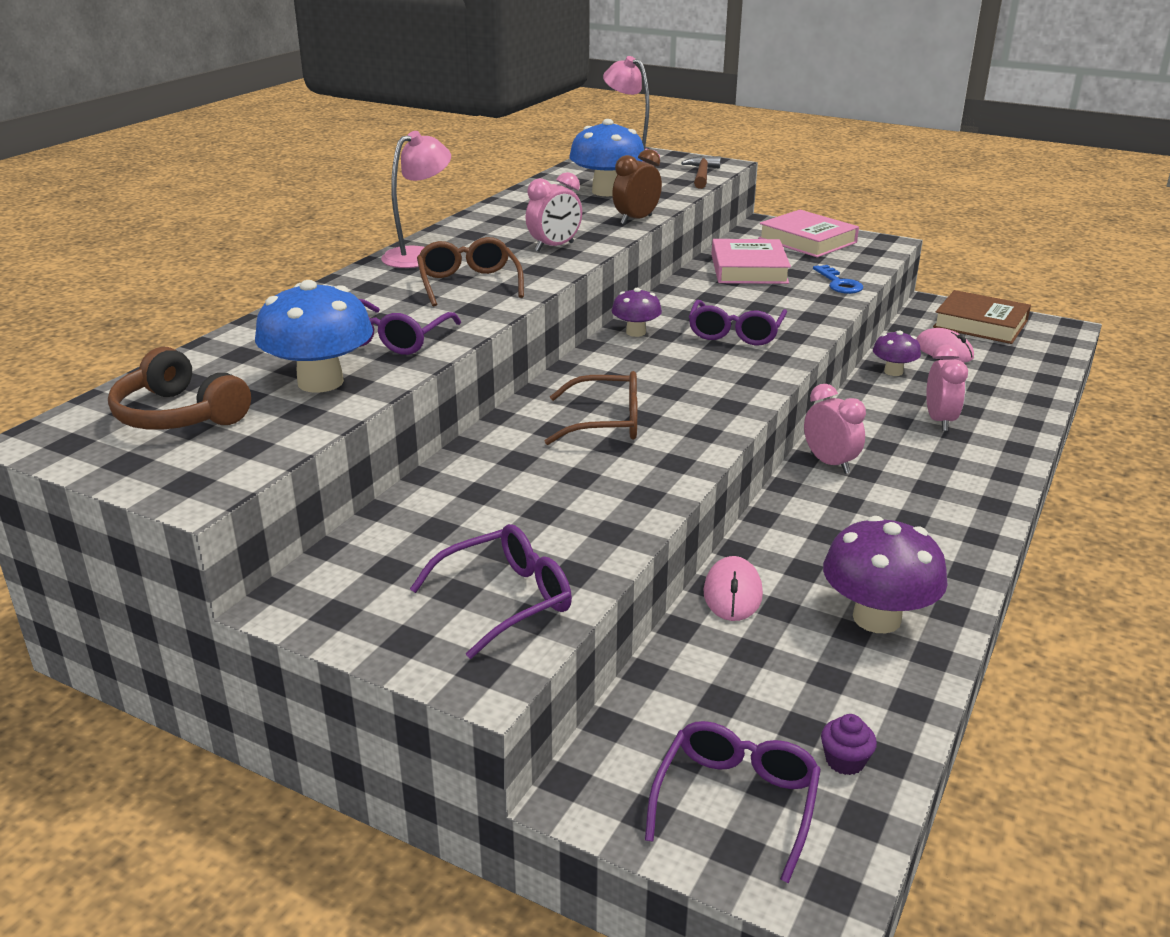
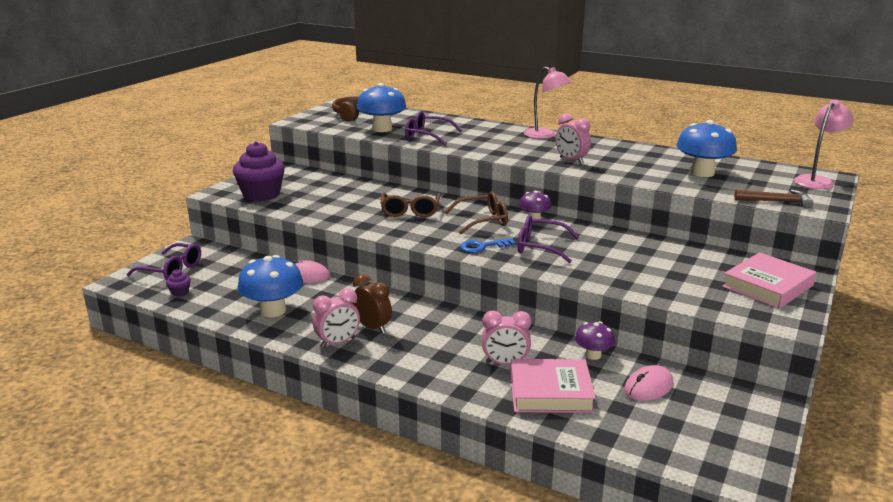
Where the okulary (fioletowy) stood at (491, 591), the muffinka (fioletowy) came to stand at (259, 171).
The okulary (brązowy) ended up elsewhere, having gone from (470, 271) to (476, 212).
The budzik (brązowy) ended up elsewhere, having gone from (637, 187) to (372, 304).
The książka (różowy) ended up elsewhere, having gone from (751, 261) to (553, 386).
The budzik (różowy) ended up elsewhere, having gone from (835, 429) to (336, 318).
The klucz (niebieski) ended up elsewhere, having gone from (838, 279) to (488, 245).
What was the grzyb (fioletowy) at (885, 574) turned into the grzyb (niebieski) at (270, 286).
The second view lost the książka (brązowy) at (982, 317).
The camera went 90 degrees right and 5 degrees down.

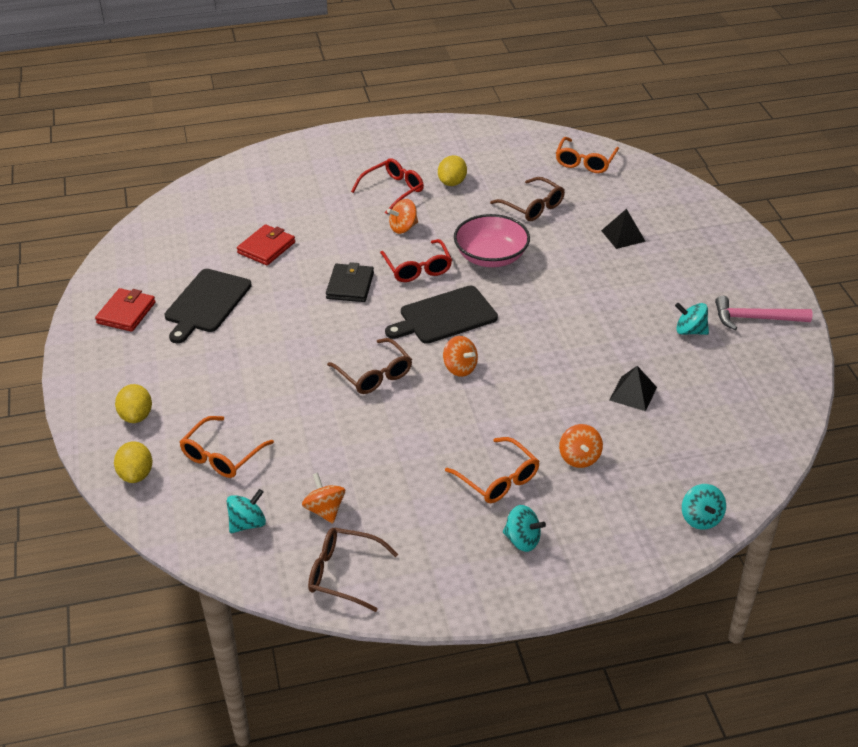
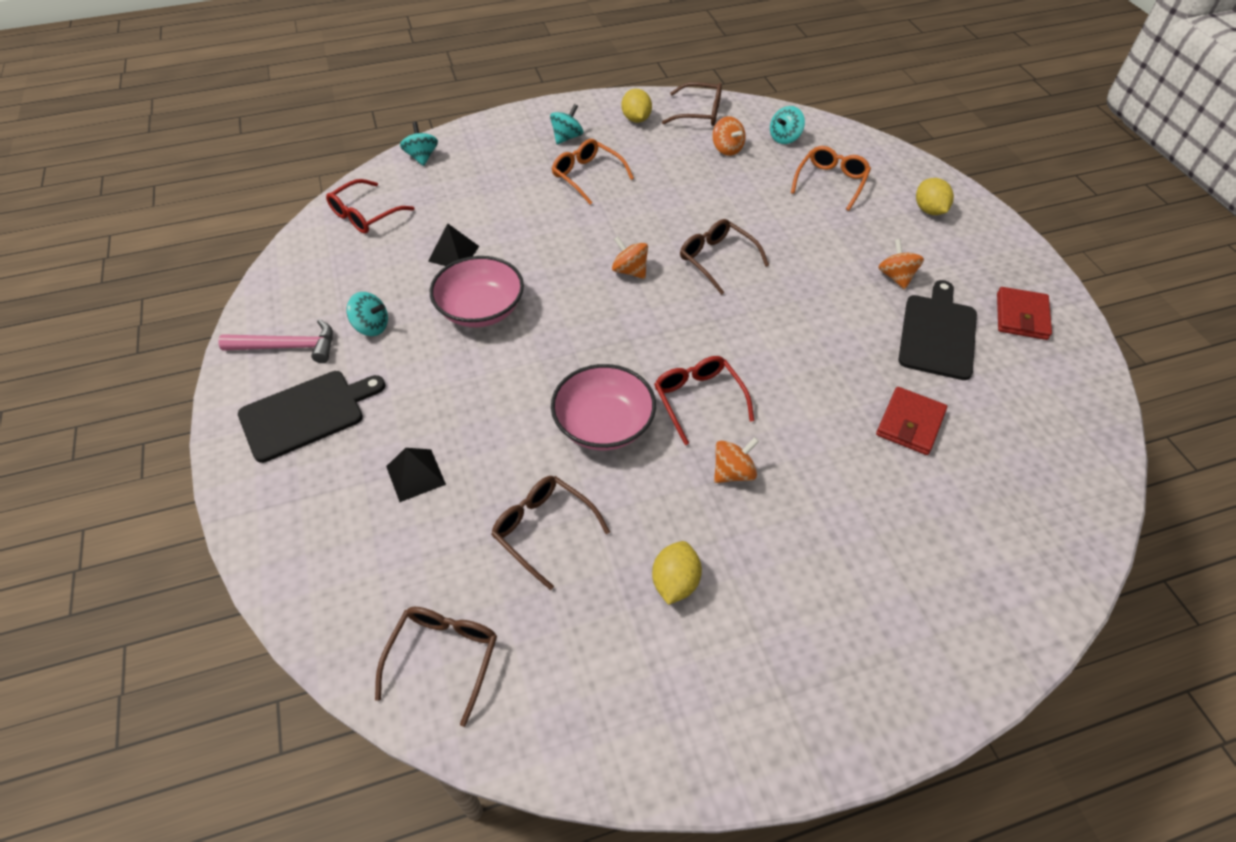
The cytryna (żółty) ended up elsewhere, having gone from (133, 462) to (637, 106).
The second view lost the portfel (czarny) at (350, 282).
The okulary (czerwony) ended up elsewhere, having gone from (387, 186) to (370, 206).
The deska do krojenia (czarny) ended up elsewhere, having gone from (441, 315) to (311, 417).
The bączek (turkusowy) at (524, 528) ended up facing another way, 105 degrees clockwise from before.
What was the okulary (pomarańczowy) at (587, 155) turned into the okulary (brązowy) at (436, 667).
The bączek (pomarańczowy) ended up elsewhere, having gone from (581, 446) to (901, 264).
The second view gained the miska (różowy) at (477, 291).
The camera went 175 degrees right and 10 degrees up.

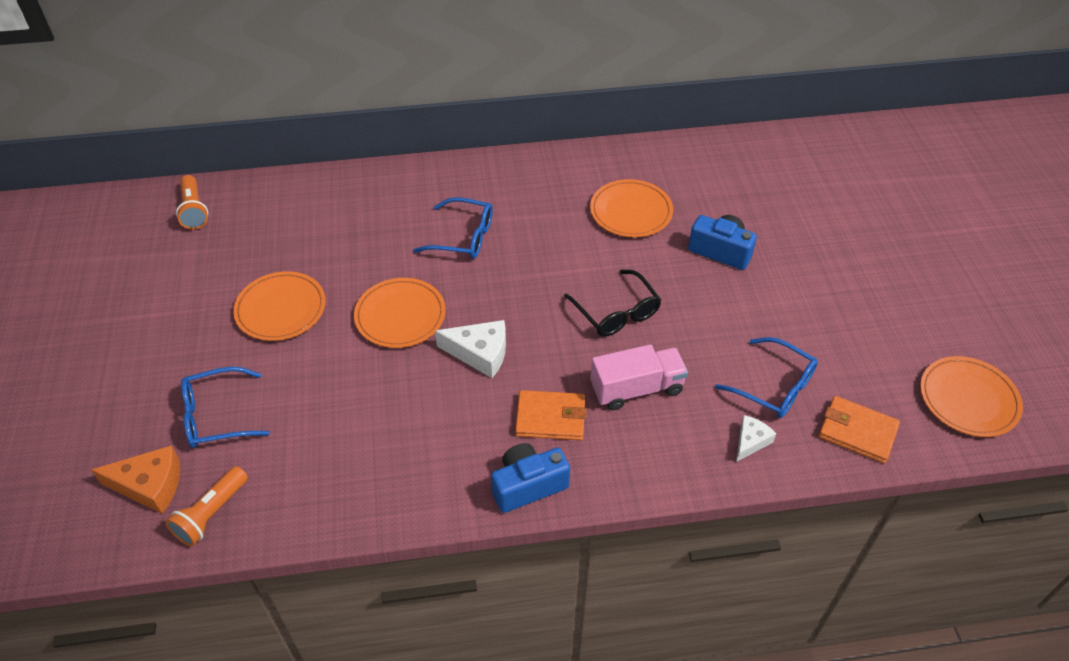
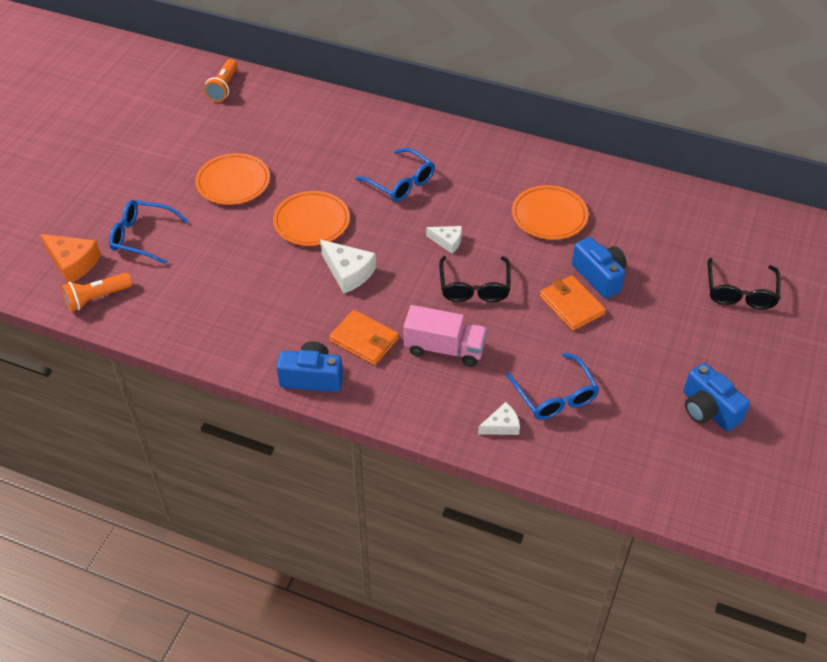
The portfel (pomarańczowy) ended up elsewhere, having gone from (859, 429) to (573, 303).
The second view lost the talerz (pomarańczowy) at (971, 396).
The second view gained the ser (biały) at (444, 240).
The second view gained the aparat fotograficzny (niebieski) at (716, 397).
The second view gained the okulary (czarny) at (744, 283).
The camera went 30 degrees right and 0 degrees up.

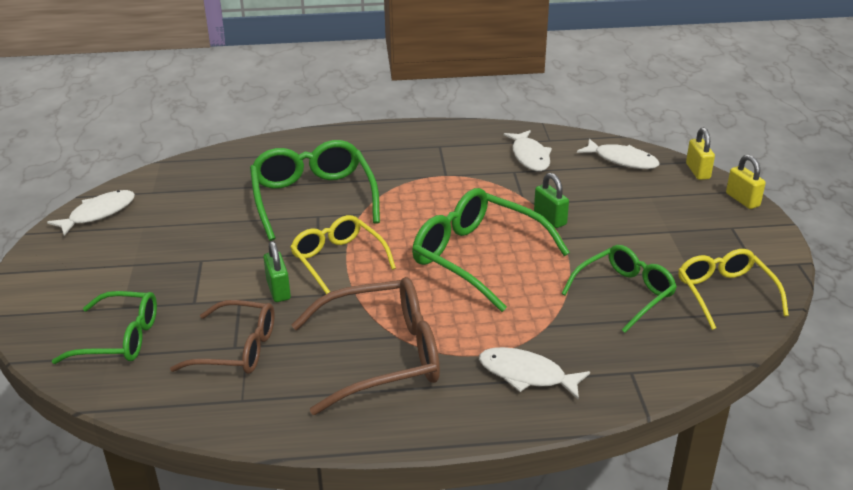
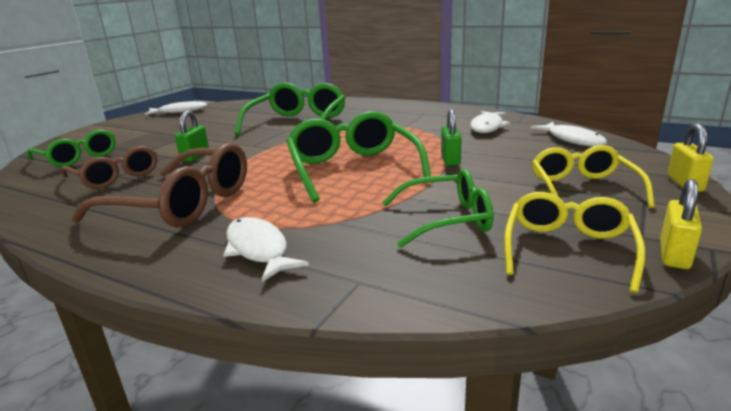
The okulary (żółty) ended up elsewhere, having gone from (343, 254) to (593, 176).
The kłódka (żółty) ended up elsewhere, having gone from (700, 153) to (681, 224).
The camera went 35 degrees right and 10 degrees down.

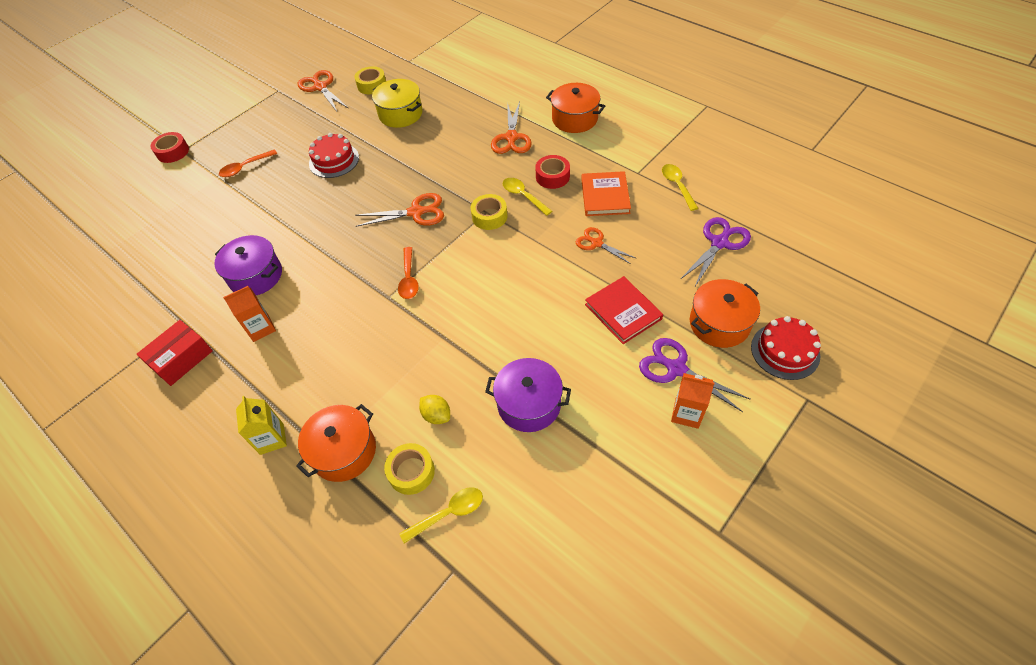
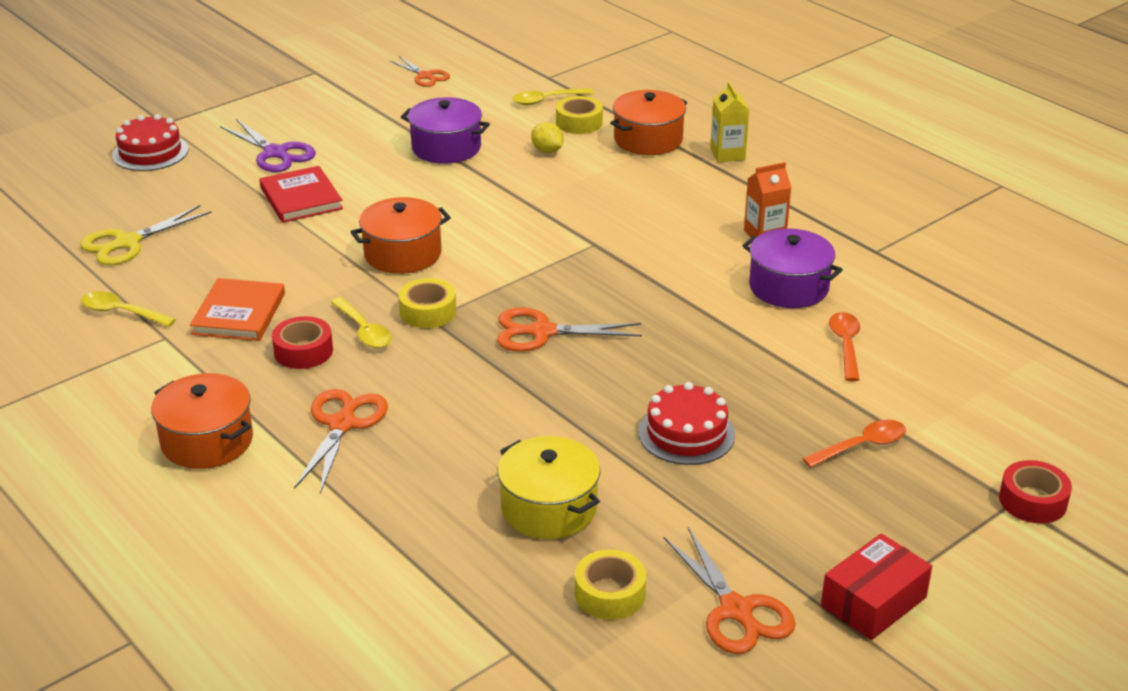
The pudełko (czerwony) ended up elsewhere, having gone from (175, 353) to (876, 586).
The łyżka (pomarańczowy) ended up elsewhere, having gone from (408, 273) to (844, 347).
The nożyczki (pomarańczowy) ended up elsewhere, having gone from (605, 245) to (420, 71).
The łyżka (żółty) at (680, 187) ended up facing another way, 120 degrees clockwise from before.
The second view lost the karton mleka (pomarańczowy) at (693, 401).
What was the nożyczki (fioletowy) at (716, 252) turned into the nożyczki (żółty) at (146, 235).
The garnek (pomarańczowy) ended up elsewhere, having gone from (725, 313) to (401, 235).
The camera went 175 degrees left and 20 degrees down.

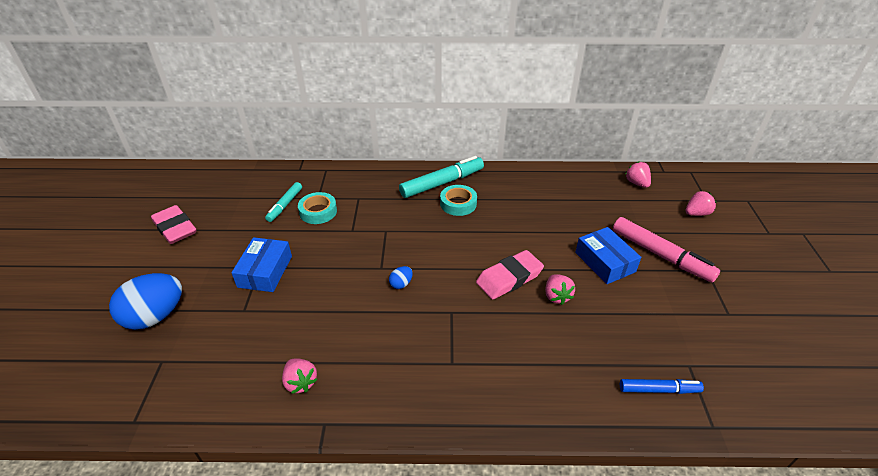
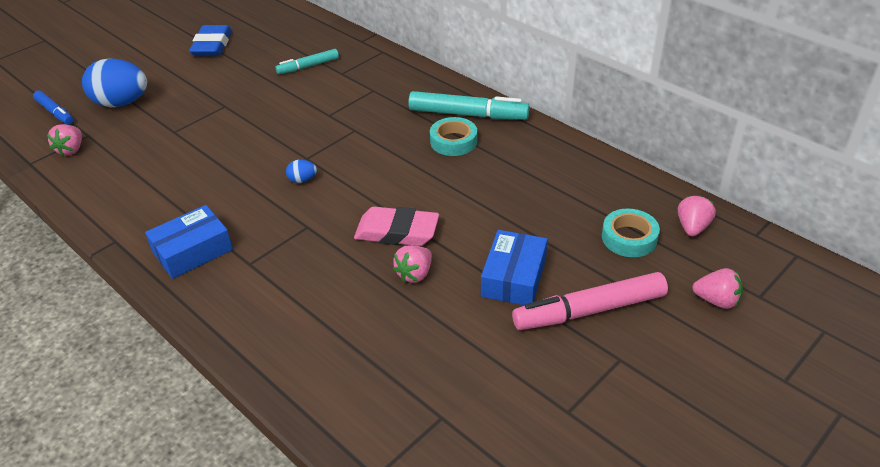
What was the gumka do mazania (różowy) at (173, 224) turned into the gumka do mazania (niebieski) at (210, 40).
The pudełko (niebieski) ended up elsewhere, having gone from (261, 264) to (189, 242).
The truskawka (różowy) ended up elsewhere, having gone from (300, 376) to (64, 140).
The taśma klejąca (turkusowy) ended up elsewhere, having gone from (317, 208) to (631, 233).
The flamaster (różowy) at (666, 250) ended up facing another way, 75 degrees clockwise from before.
The flamaster (niebieski) ended up elsewhere, having gone from (662, 386) to (53, 107).
The camera went 45 degrees right and 0 degrees up.

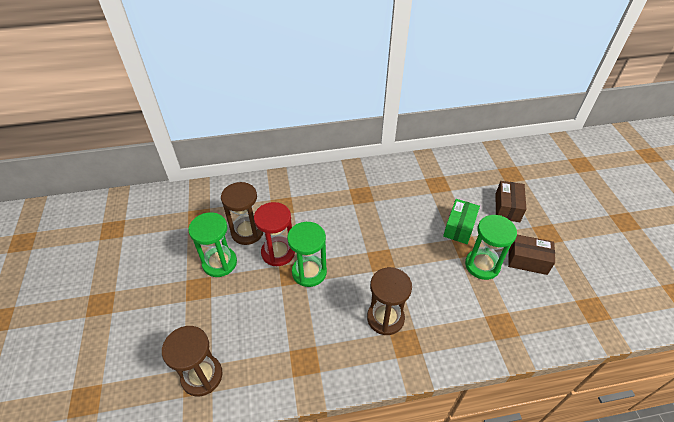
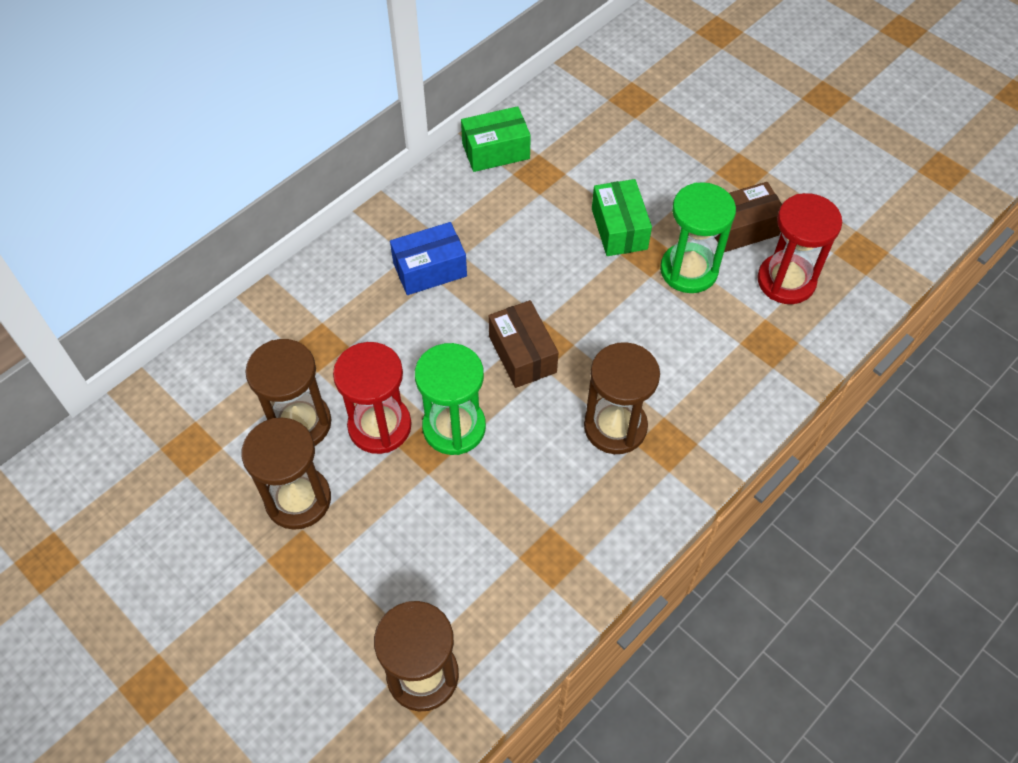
What was the klepsydra (zielony) at (212, 244) turned into the klepsydra (brązowy) at (286, 474).
The pudełko (brązowy) ended up elsewhere, having gone from (510, 201) to (523, 344).
The second view gained the pudełko (niebieski) at (428, 258).
The second view gained the pudełko (zielony) at (496, 139).
The second view gained the klepsydra (czerwony) at (799, 248).
The camera went 35 degrees left and 10 degrees up.

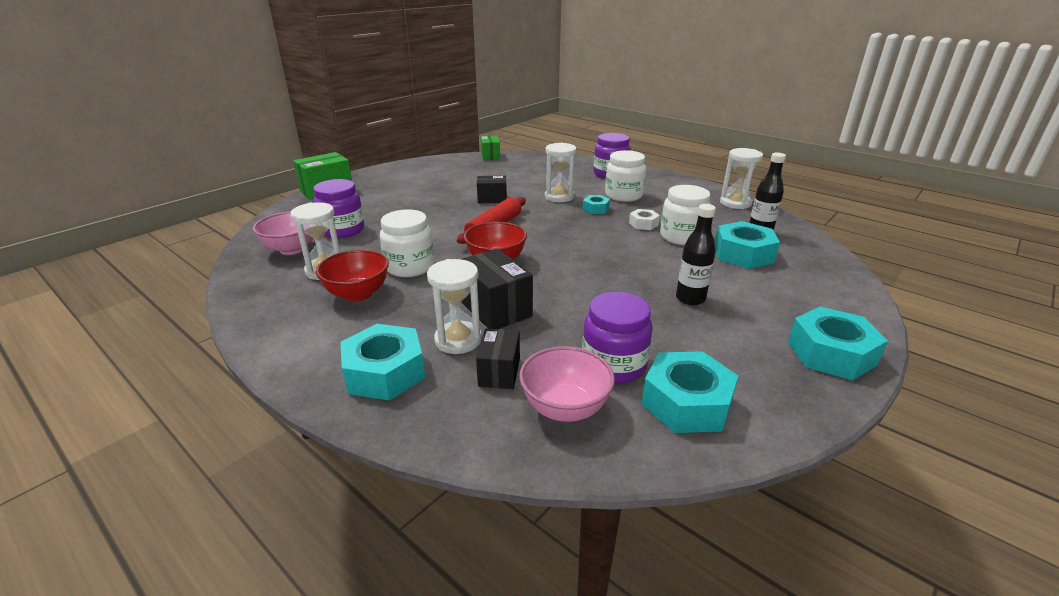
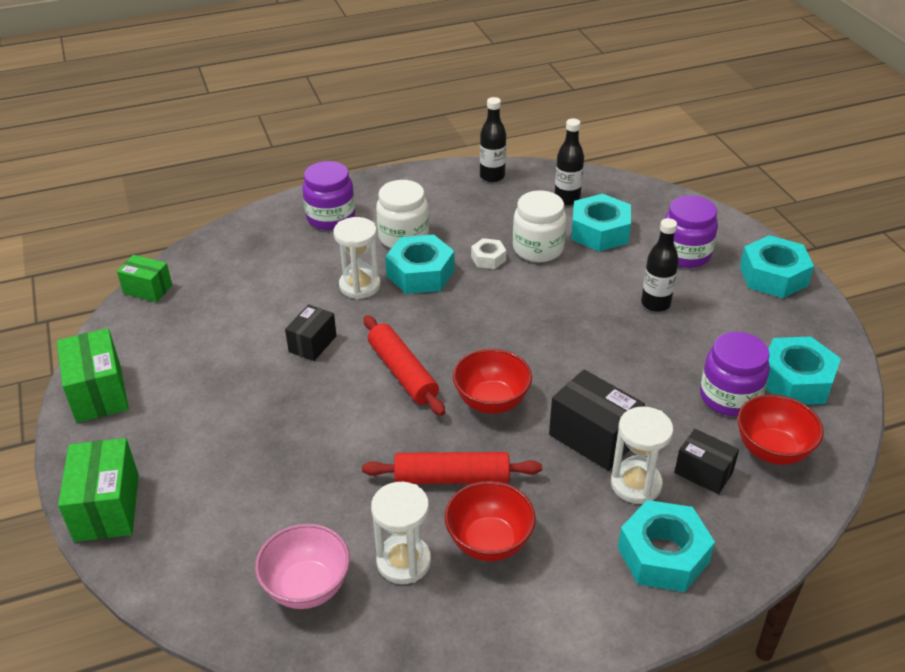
The słoik (fioletowy) ended up elsewhere, having gone from (338, 208) to (691, 231).
Where the słoik (biały) stood at (407, 243), the wałek do ciasta (czerwony) came to stand at (452, 468).
The pudełko (czarny) at (497, 289) ended up facing another way, 45 degrees clockwise from before.
What was the miska (różowy) at (567, 384) turned into the miska (czerwony) at (780, 430).
The size of the nakrętka (turkusowy) at (596, 204) changed by a factor of 1.90.
Where the klepsydra (biały) stood at (741, 178), the butelka (czarny) came to stand at (493, 139).
The second view gained the pudełko (zielony) at (93, 375).
The camera went 60 degrees left and 10 degrees up.

